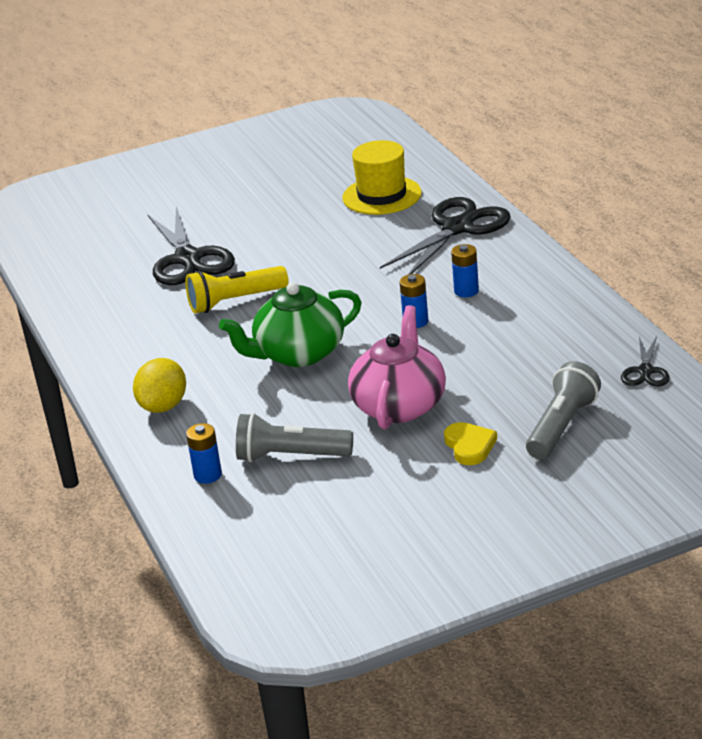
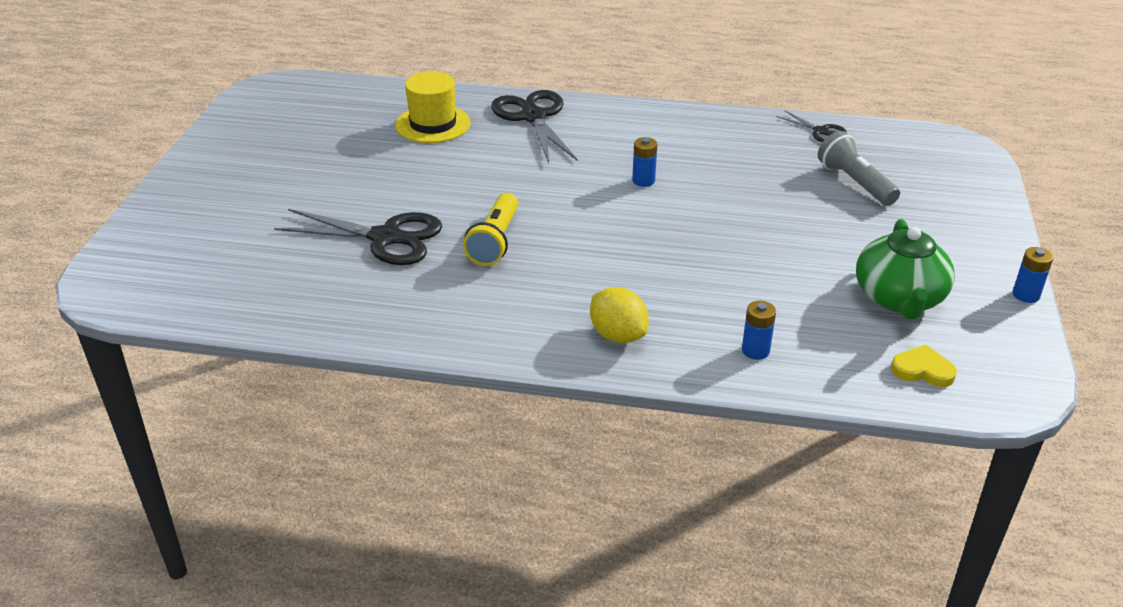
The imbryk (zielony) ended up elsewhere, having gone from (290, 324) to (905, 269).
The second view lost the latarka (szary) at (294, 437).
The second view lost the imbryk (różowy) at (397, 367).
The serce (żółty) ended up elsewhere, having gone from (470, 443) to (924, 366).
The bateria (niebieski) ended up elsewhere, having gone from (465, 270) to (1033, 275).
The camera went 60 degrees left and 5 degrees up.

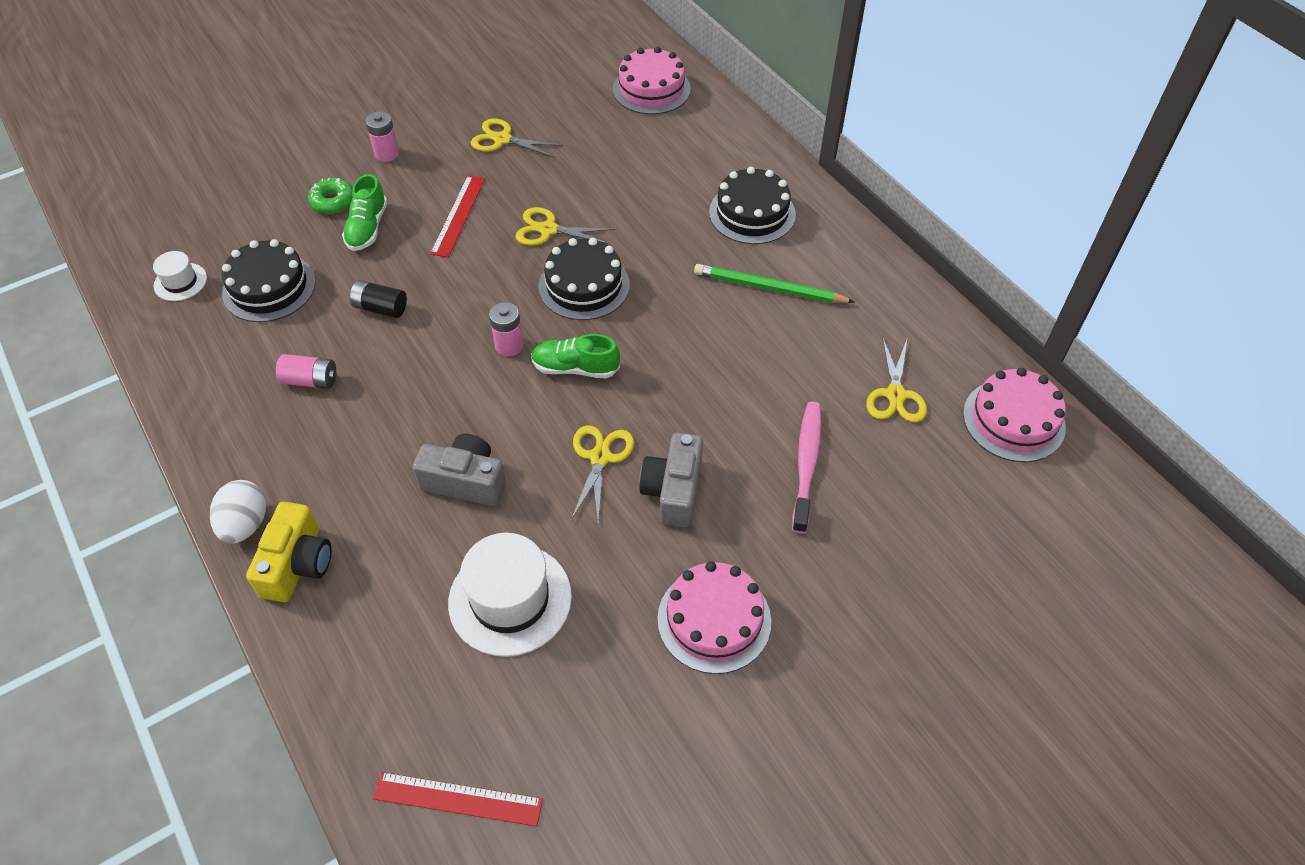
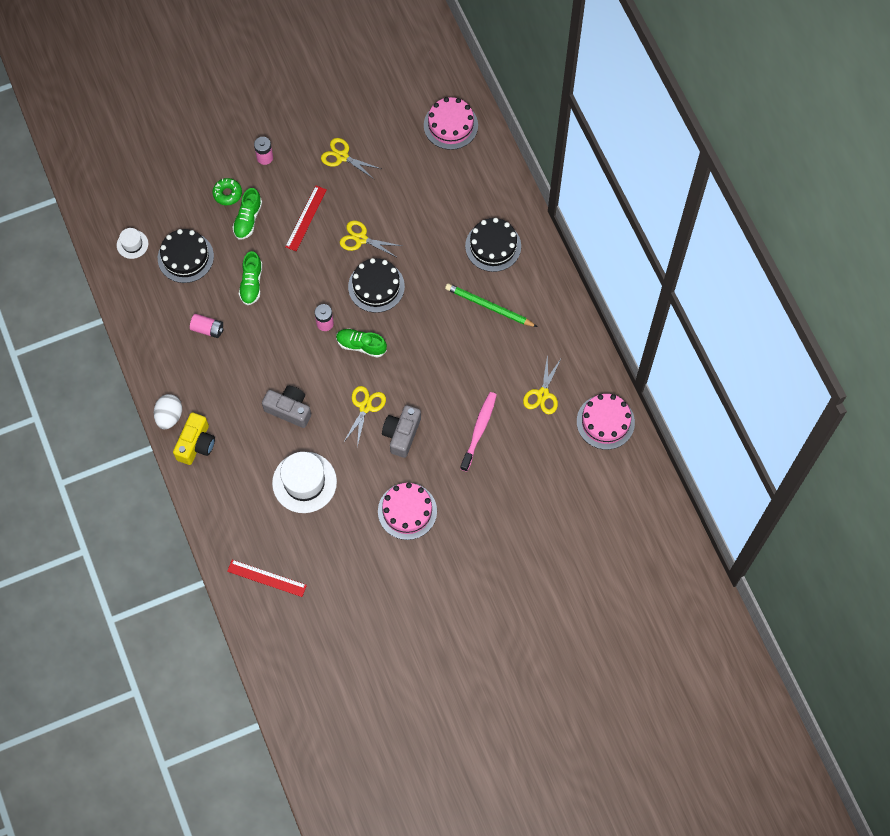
Where the bateria (czarny) stood at (378, 299), the but (zielony) came to stand at (250, 278).
The camera went 10 degrees right and 15 degrees up.

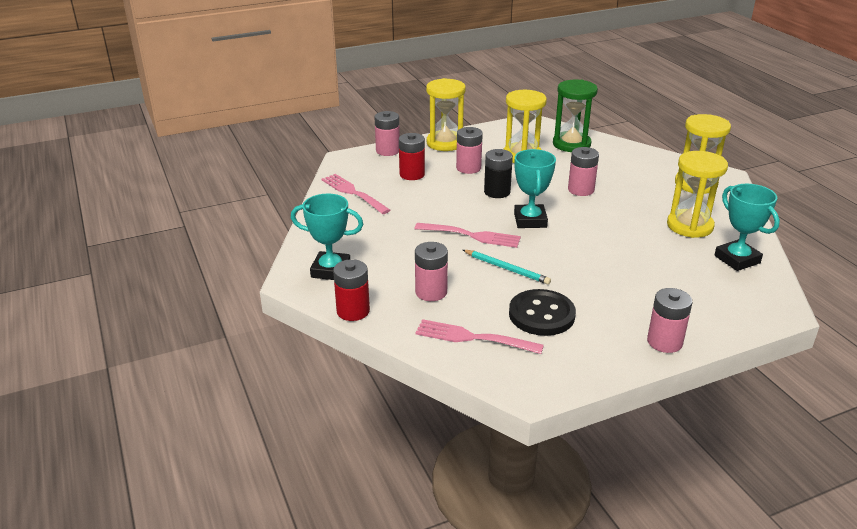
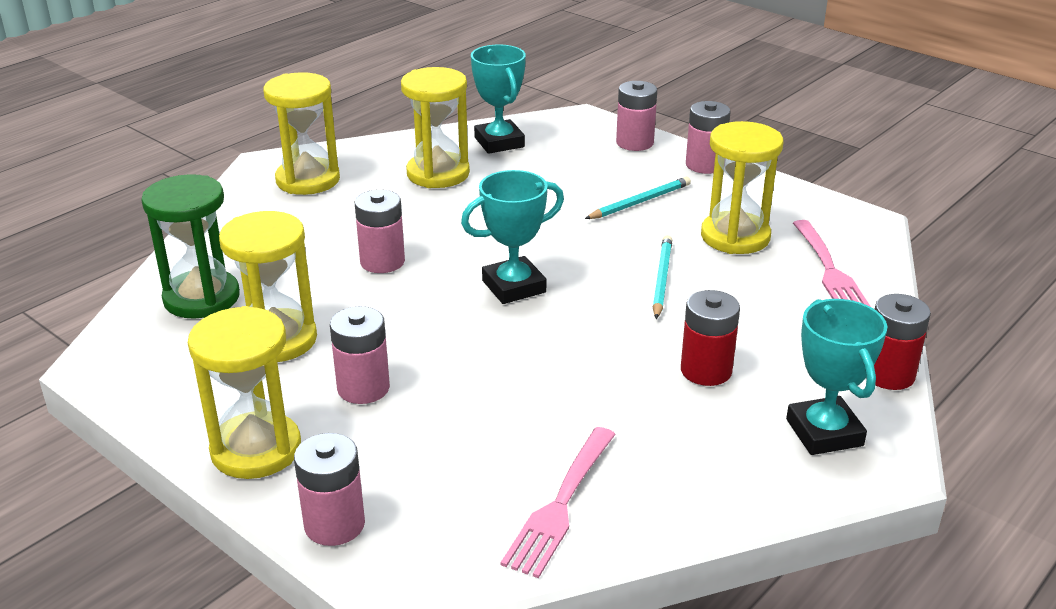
The bateria (czerwony) ended up elsewhere, having gone from (412, 156) to (710, 338).
The second view lost the widelec (różowy) at (467, 235).
The bateria (różowy) ended up elsewhere, having gone from (431, 271) to (636, 116).
The second view lost the bateria (czarny) at (498, 173).
Where the guzik (czarny) stood at (542, 312), the klepsydra (żółty) came to stand at (742, 187).
The puchar (turkusowy) at (747, 227) ended up facing another way, 60 degrees counterclockwise from before.
The second view gained the ołówek (turkusowy) at (638, 198).
The camera went 115 degrees left and 0 degrees up.

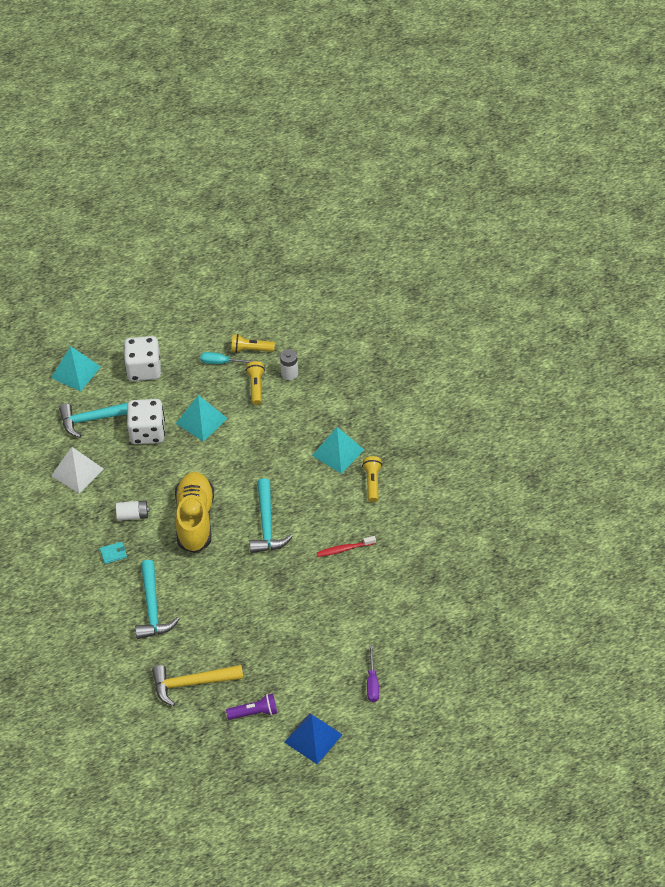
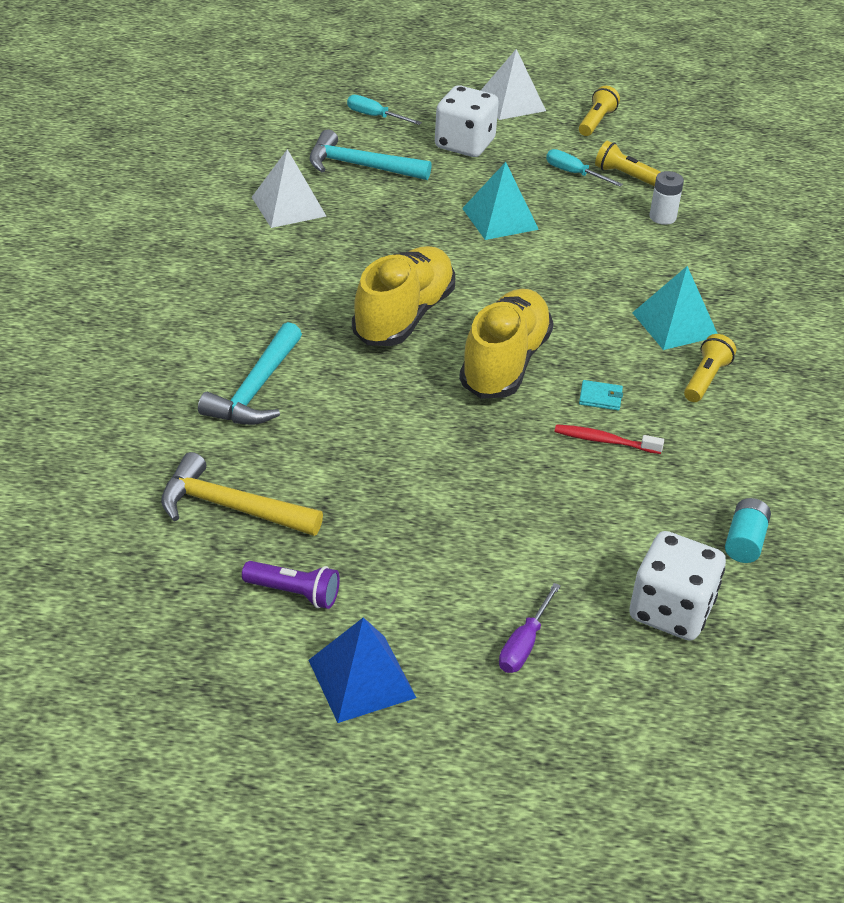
Where the piramida (turkusowy) stood at (76, 369), the śrubokręt (turkusowy) came to stand at (384, 110).
The portfel (turkusowy) ended up elsewhere, having gone from (113, 553) to (601, 395).
The second view lost the bateria (biały) at (133, 510).
The kostka do gry (biały) ended up elsewhere, having gone from (146, 421) to (677, 586).
The latarka (żółty) ended up elsewhere, having gone from (255, 383) to (599, 111).
Where the młotek (turkusowy) stood at (271, 515), the but (żółty) came to stand at (506, 343).
The second view gained the piramida (biały) at (513, 84).
The second view gained the bateria (turkusowy) at (748, 530).
The camera went 25 degrees right and 10 degrees down.

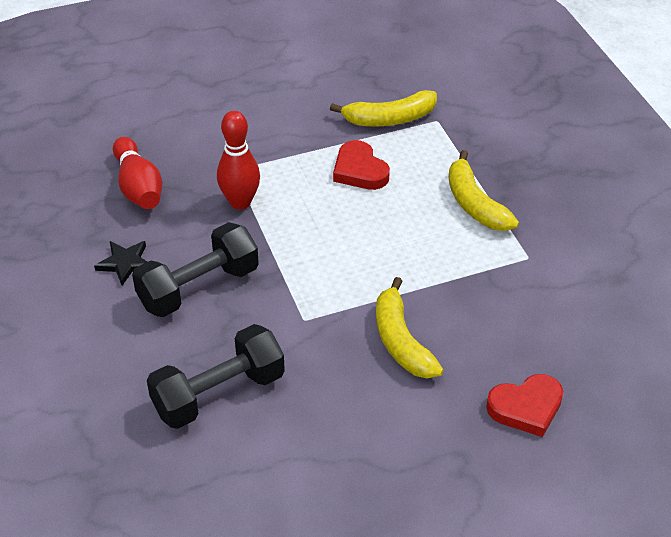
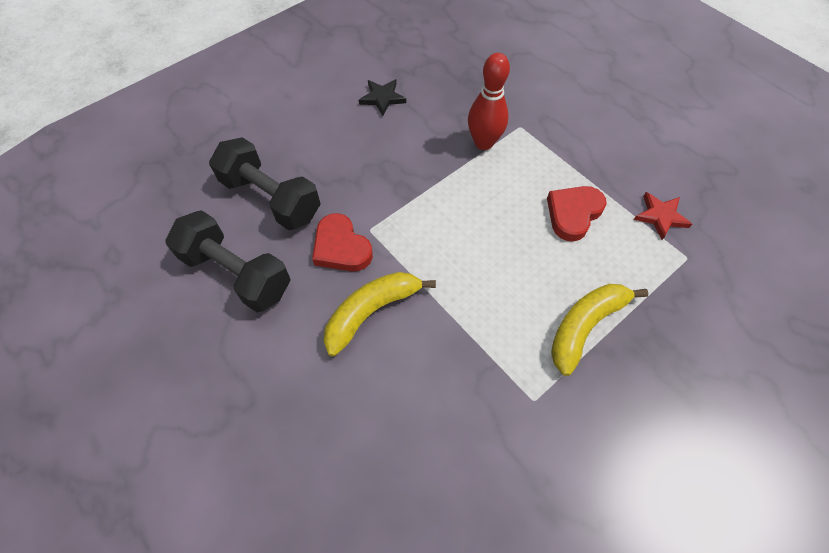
The second view lost the kręgiel (czerwony) at (137, 173).
The hantel (czarny) ended up elsewhere, having gone from (195, 269) to (228, 261).
Where the banan (żółty) stood at (383, 108), the gwiazda (czerwony) came to stand at (663, 216).
The serce (czerwony) ended up elsewhere, having gone from (524, 405) to (342, 242).
The camera went 70 degrees right and 15 degrees up.

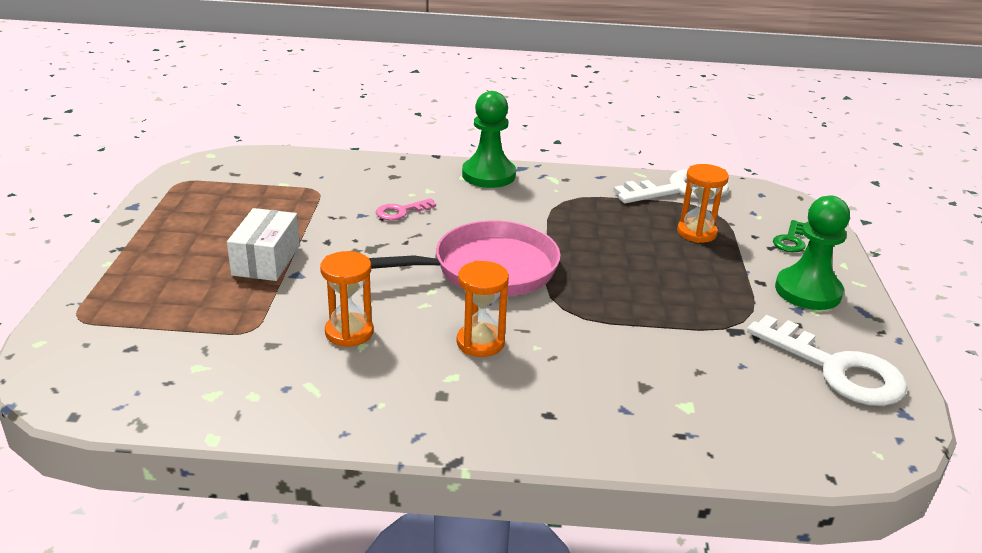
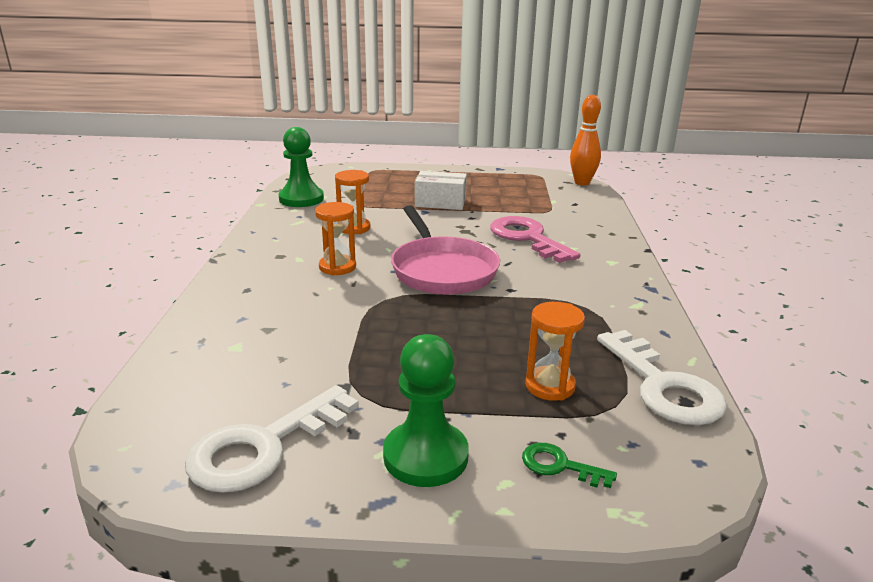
The size of the klucz (różowy) at (406, 209) changed by a factor of 2.05.
The pionek (zielony) ended up elsewhere, having gone from (489, 139) to (301, 167).
The second view gained the kręgiel (pomarańczowy) at (585, 140).
The camera went 90 degrees right and 5 degrees down.

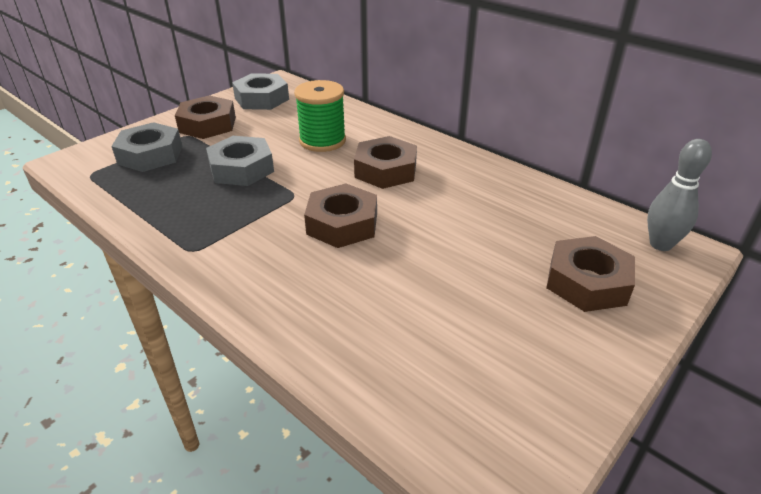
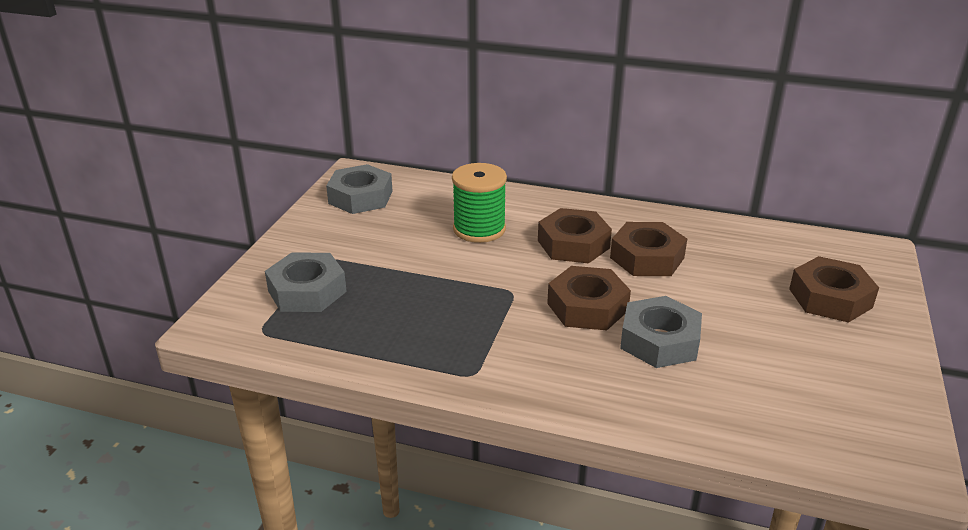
The nakrętka (brązowy) ended up elsewhere, having gone from (205, 117) to (648, 249).
The nakrętka (szary) ended up elsewhere, having gone from (240, 161) to (661, 332).
The second view lost the kręgiel (szary) at (679, 195).
The camera went 25 degrees left and 5 degrees down.

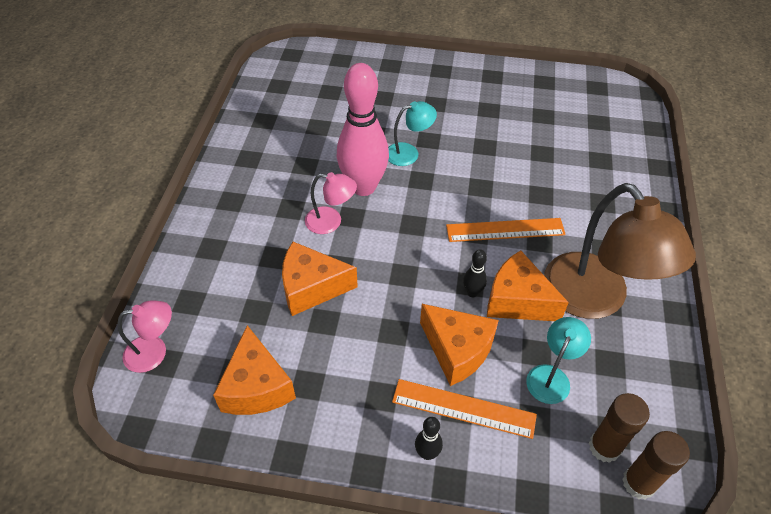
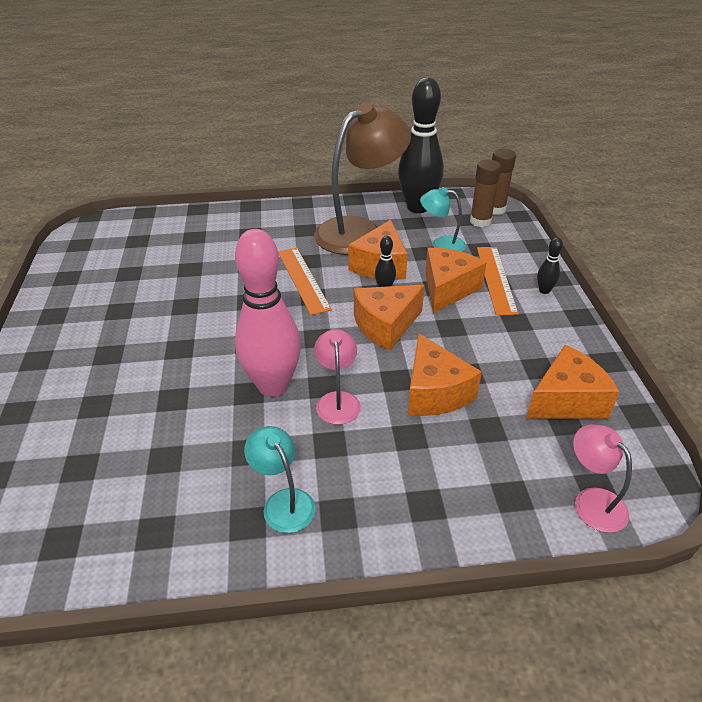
The lampka (turkusowy) ended up elsewhere, having gone from (412, 133) to (280, 479).
The second view gained the ser (pomarańczowy) at (389, 318).
The second view gained the kręgiel (czarny) at (421, 145).
The camera went 105 degrees left and 10 degrees down.

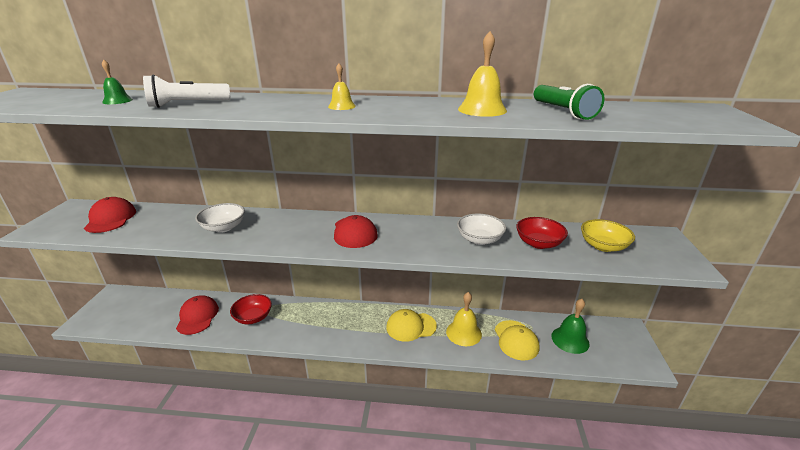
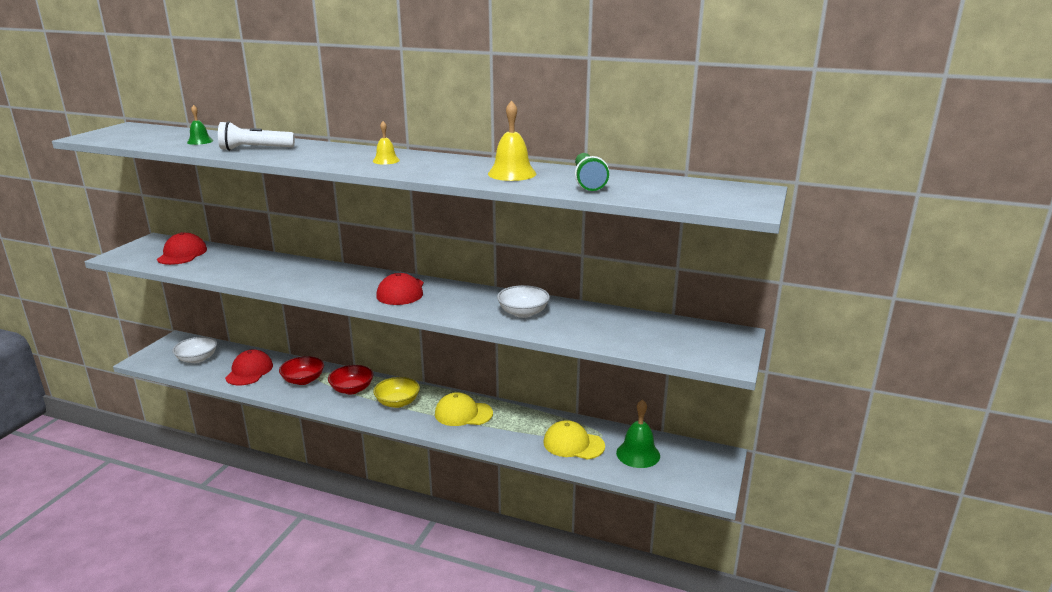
The miska (biały) ended up elsewhere, having gone from (220, 218) to (194, 350).
The second view lost the dzwonek (żółty) at (464, 319).
The czapka (żółty) at (517, 340) ended up facing another way, 105 degrees clockwise from before.
The miska (czerwony) ended up elsewhere, having gone from (542, 233) to (350, 379).
The miska (żółty) ended up elsewhere, having gone from (608, 235) to (396, 392).
The camera went 15 degrees right and 5 degrees down.

